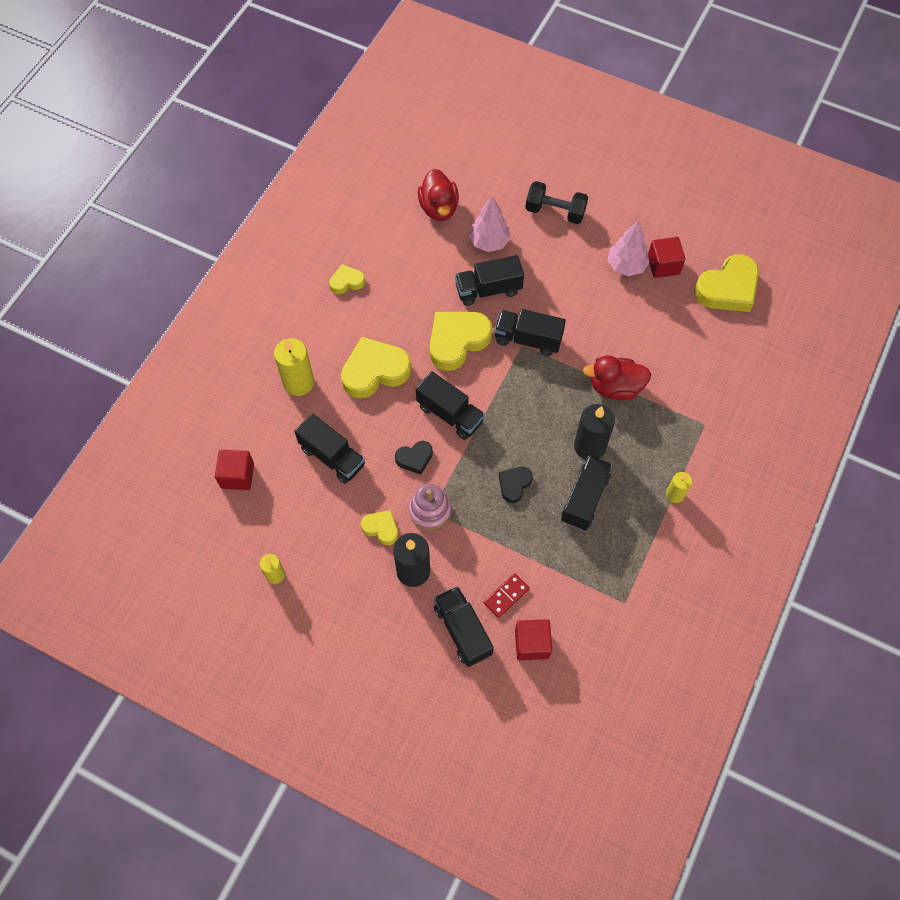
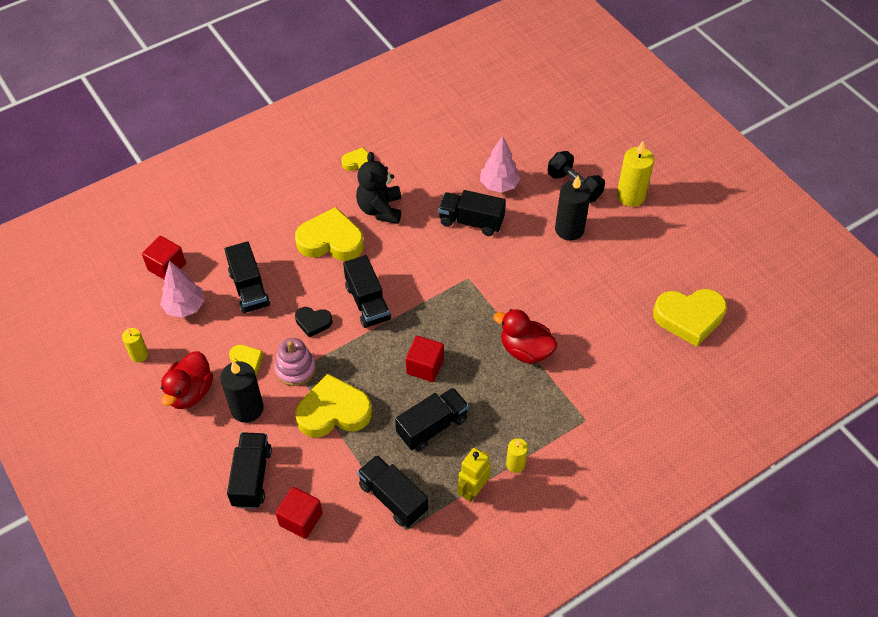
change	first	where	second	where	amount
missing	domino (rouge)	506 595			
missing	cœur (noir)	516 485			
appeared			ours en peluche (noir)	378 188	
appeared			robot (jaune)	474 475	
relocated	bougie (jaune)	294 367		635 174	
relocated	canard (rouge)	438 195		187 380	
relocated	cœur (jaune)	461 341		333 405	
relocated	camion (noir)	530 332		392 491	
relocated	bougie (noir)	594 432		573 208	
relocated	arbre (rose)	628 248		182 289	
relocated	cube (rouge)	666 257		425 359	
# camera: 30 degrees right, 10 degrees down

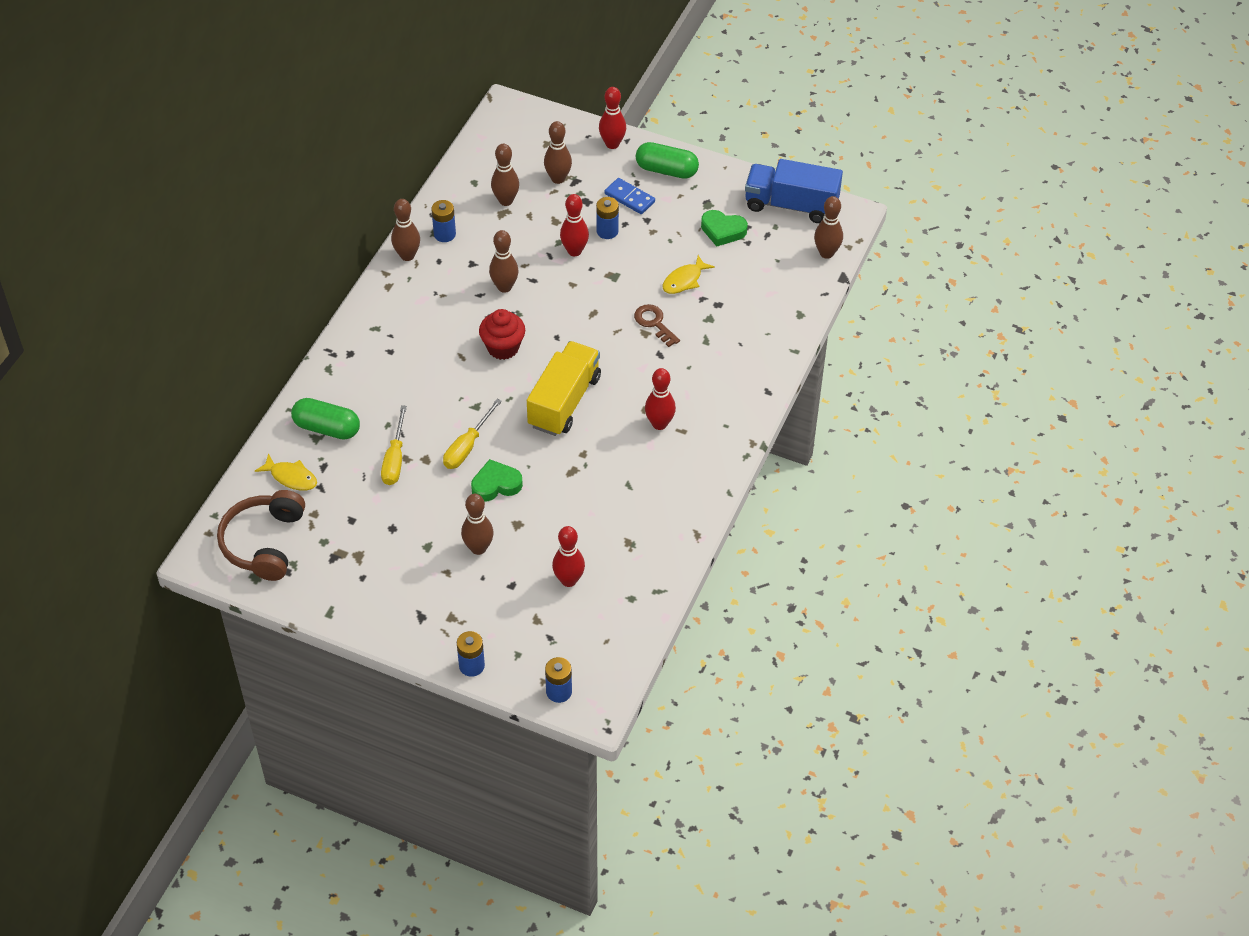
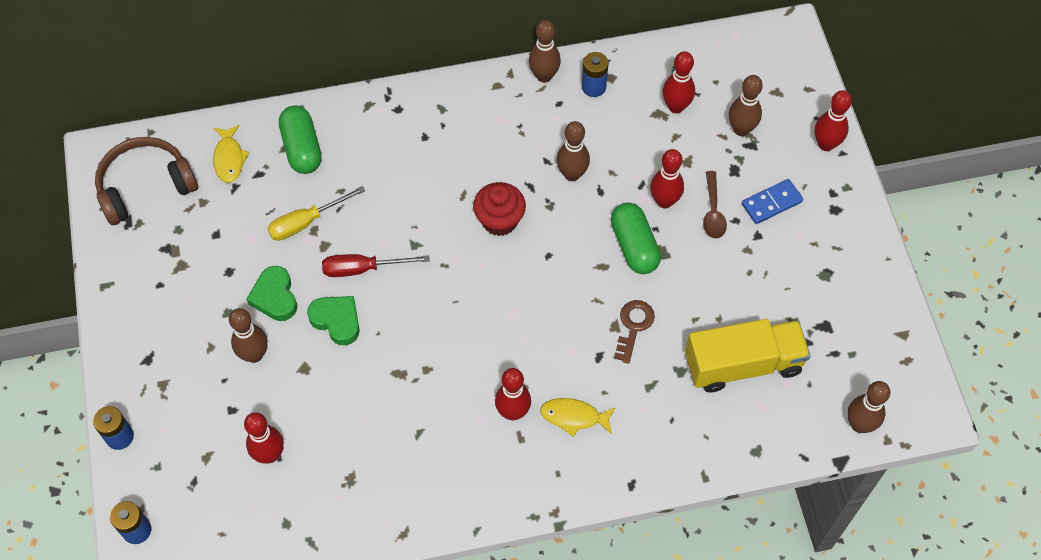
change	first	where	second	where	amount
missing	camion (bleu)	794 191			
relocated	camion (jaune)	564 388		747 356	
relocated	gélule (vert)	667 160		636 238	
relocated	poisson (jaune)	689 274		578 417	
relocated	cœur (vert)	724 228		272 293	
exchanged	pile (bleu)	607 218	cuillère (marron)	715 205	
colour	tournevis (jaune)	472 434	tournevis (rouge)	376 265	
colour	quille (marron)	505 175	quille (rouge)	679 82	
spun	domino (bleu)	630 196		772 201	60 degrees clockwise
# camera: 55 degrees right, 10 degrees up

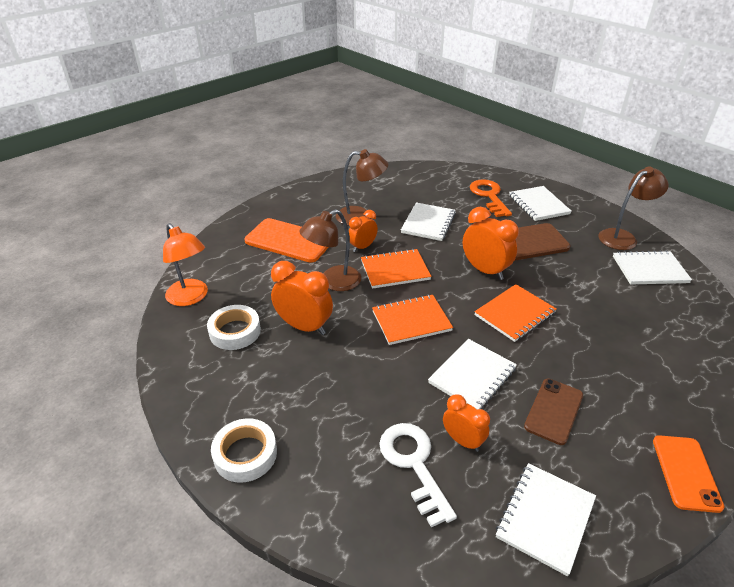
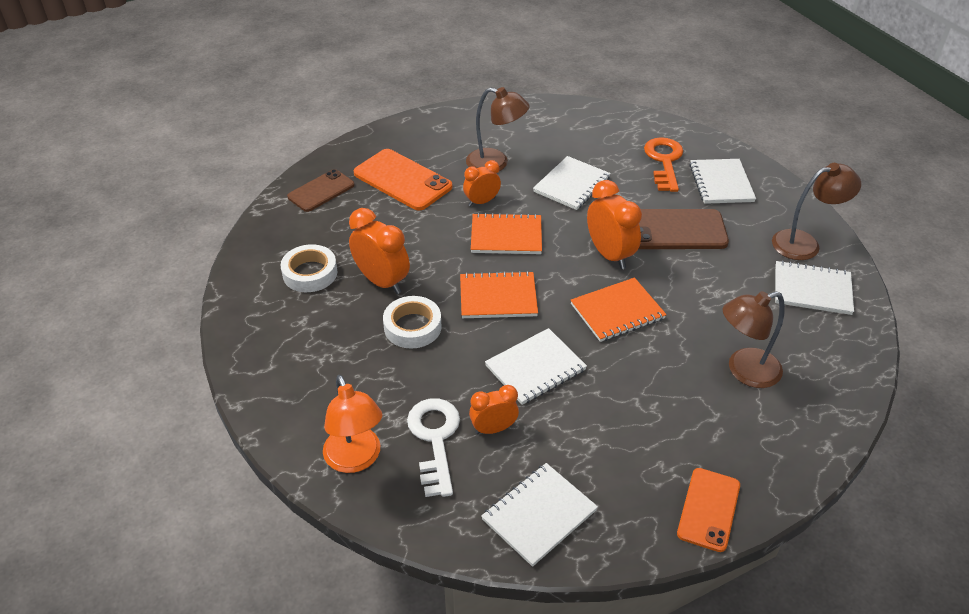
change	first	where	second	where	amount
relocated	lampe (orange)	185 264		353 424	
relocated	ruban adhésif (blanc)	244 450		412 322	
relocated	lampe (marron)	330 250		754 339	
relocated	téléphone (marron)	553 411		321 190	
spun	réveil (orange)	466 423		494 409	75 degrees counterclockwise
# camera: 15 degrees right, 5 degrees up

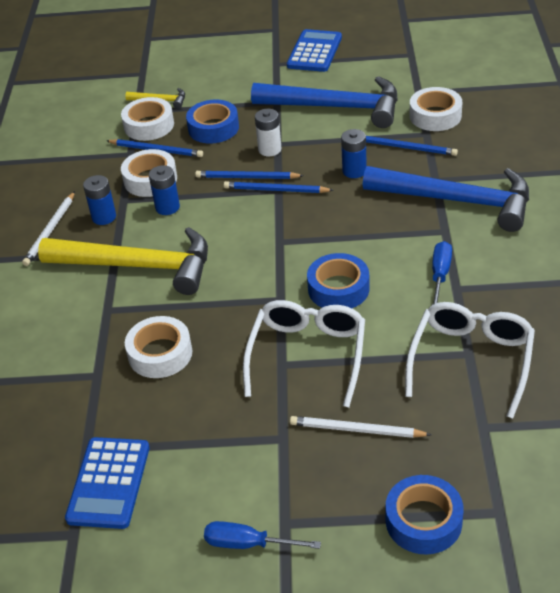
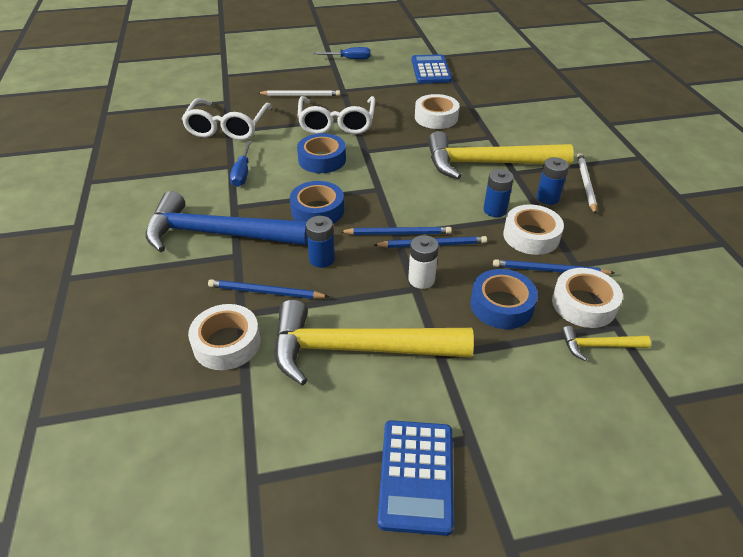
change	first	where	second	where	amount
relocated	ruban adhésif (bleu)	425 515		317 202	
colour	marteau (bleu)	324 102	marteau (jaune)	374 343	
# camera: 165 degrees right, 0 degrees up

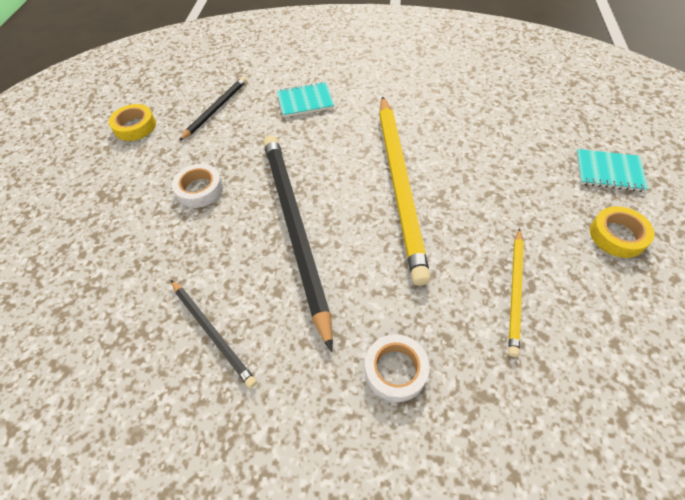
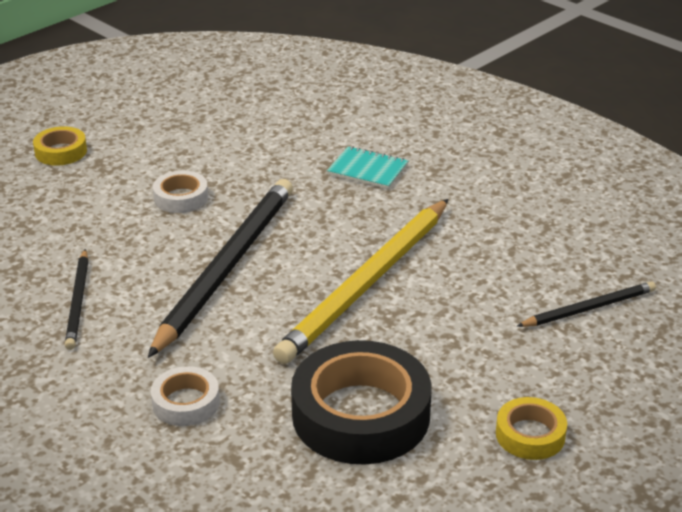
change	first	where	second	where	amount
missing	carnet (turquoise)	612 170			
relocated	ruban adhésif (jaune)	132 122		60 145	
relocated	crayon (noir)	213 109		586 304	
exchanged	crayon (jaune)	516 292	ruban adhésif (noir)	361 402	
# camera: 35 degrees right, 20 degrees down

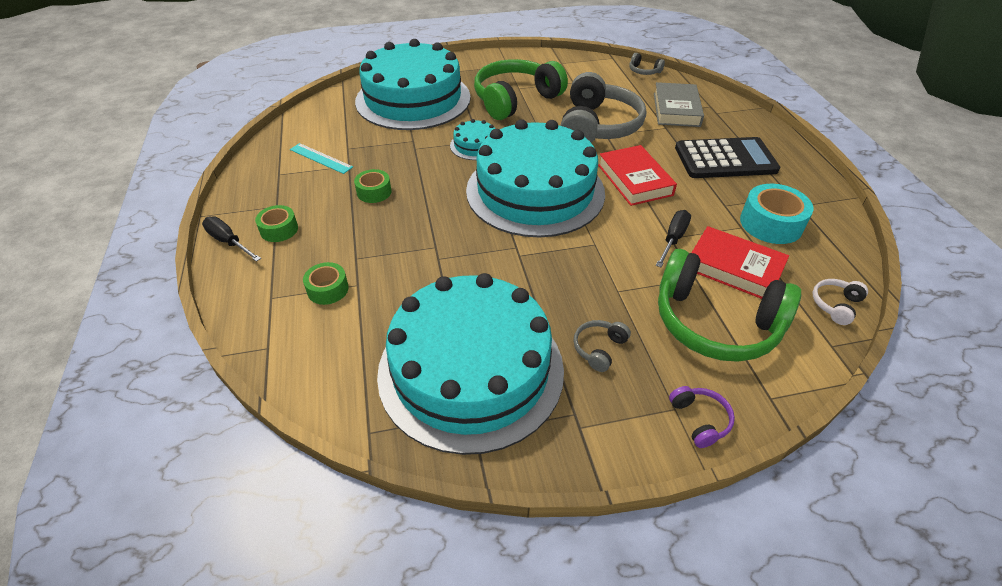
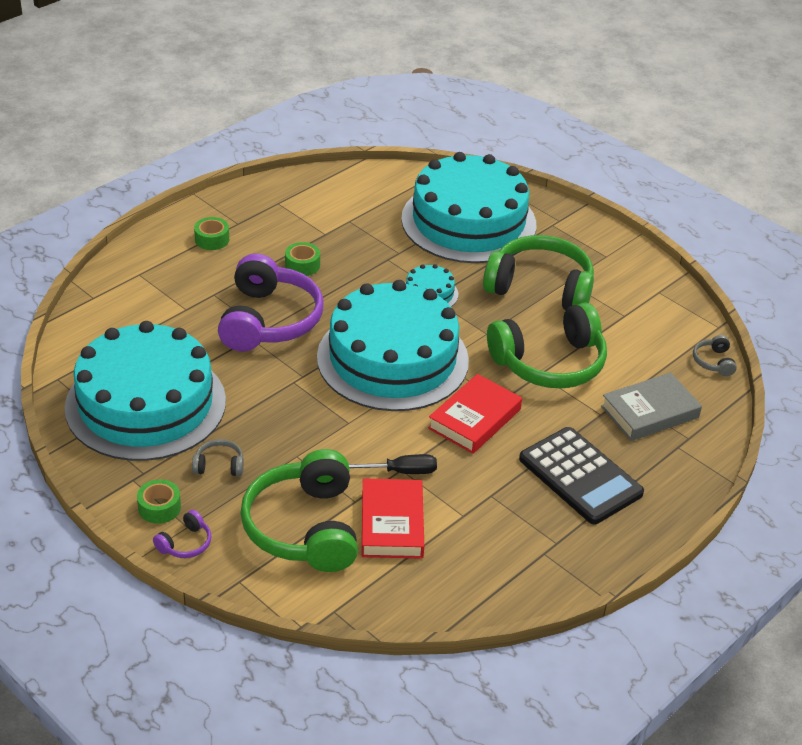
change	first	where	second	where	amount
missing	tournevis (noir)	231 239			
missing	règle (turquoise)	321 158			
missing	ruban adhésif (turquoise)	776 214			
missing	casque audio (blanc)	840 302			
appeared			casque audio (violet)	270 302	
relocated	ruban adhésif (vert)	326 283		159 501	
colour	casque audio (gris)	603 107	casque audio (vert)	547 345	
# camera: 55 degrees right, 5 degrees down

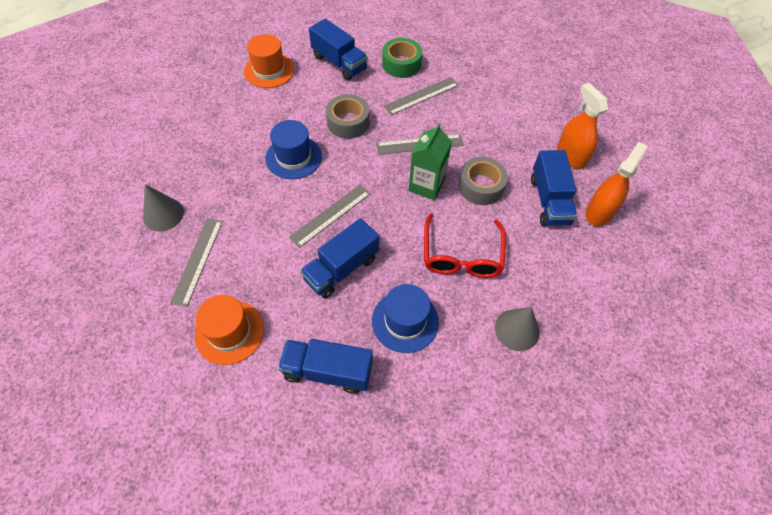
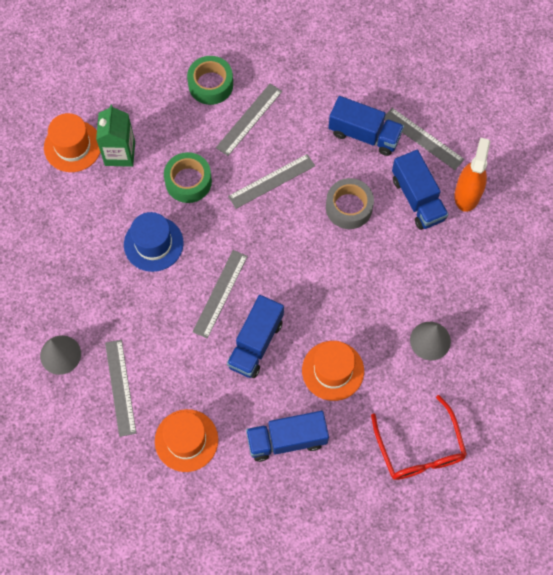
change	first	where	second	where	amount
relocated	camion (bleu)	338 49		366 126	
relocated	brique de lait (vert)	430 162		115 136	
relocated	lunettes (rouge)	465 245		419 437	
exchanged	vaporisateur (orange)	582 126	règle (gris)	424 139	
colour	ruban adhésif (gris)	348 116	ruban adhésif (vert)	188 177	
colour	chapeau (bleu)	405 318	chapeau (orange)	333 371	
# camera: 20 degrees left, 10 degrees up

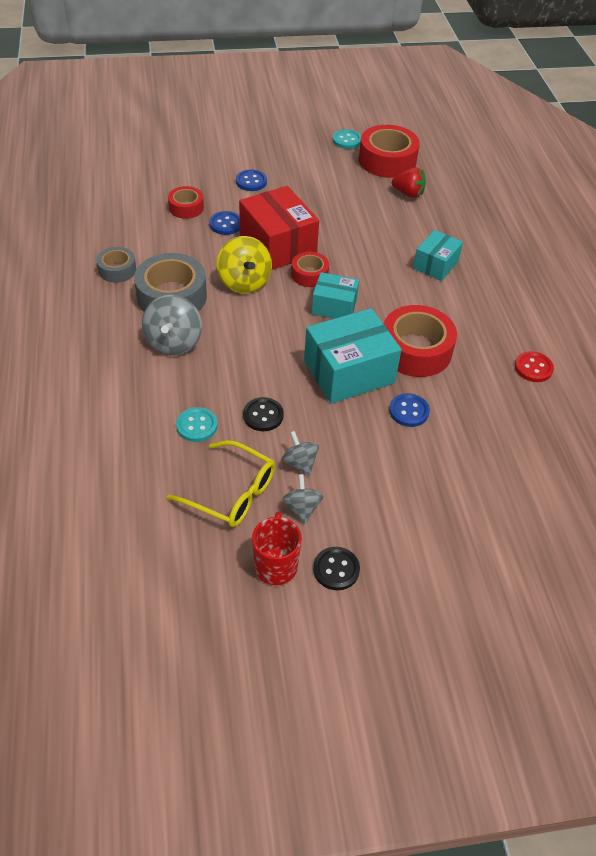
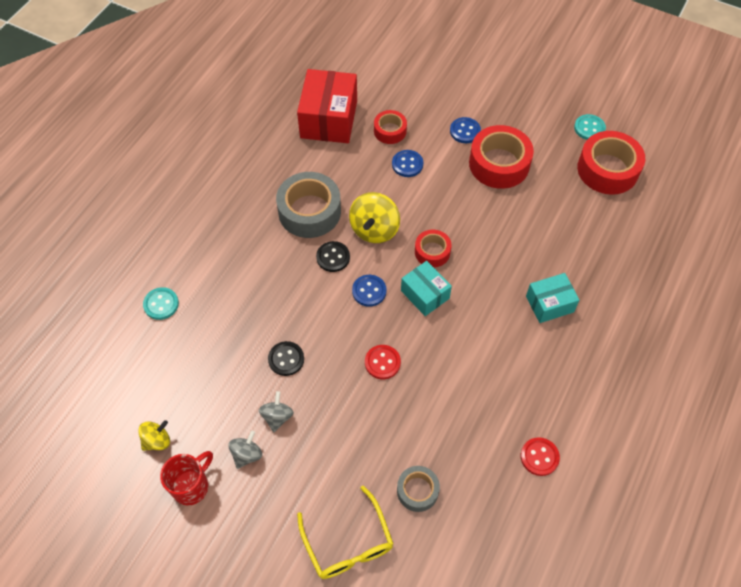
change	first	where	second	where	amount
missing	toupie (gris)	172 325			
missing	fraise (rouge)	409 182			
appeared			toupie (jaune)	154 435	
relocated	ruban adhésif (gris)	116 265		418 489	
relocated	lunettes (jaune)	221 483		345 532	
relocated	bouton (turquoise)	197 424		161 303	
relocated	boîte (rouge)	279 228		327 106	
relocated	bouton (noir)	336 568		333 256	
relocated	ruban adhésif (rouge)	420 341		501 157	
relocated	bouton (bleu)	409 410		369 291	
exchanged	boîte (turquoise)	353 356	bouton (rouge)	383 362	
# camera: 40 degrees right, 10 degrees up

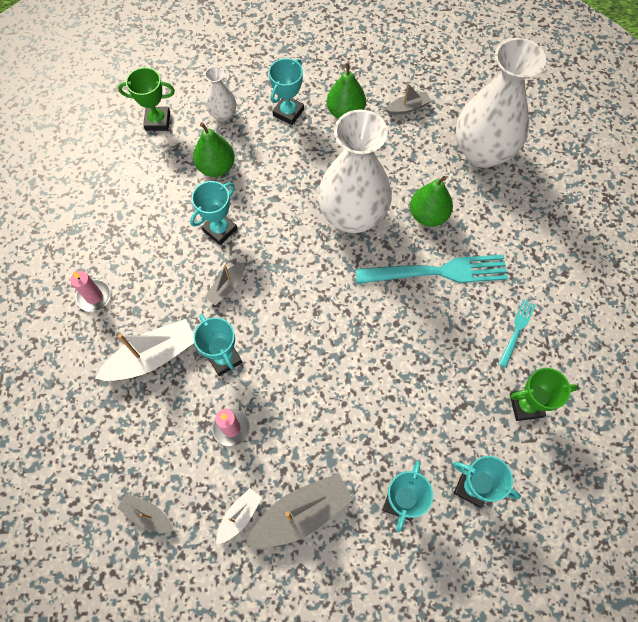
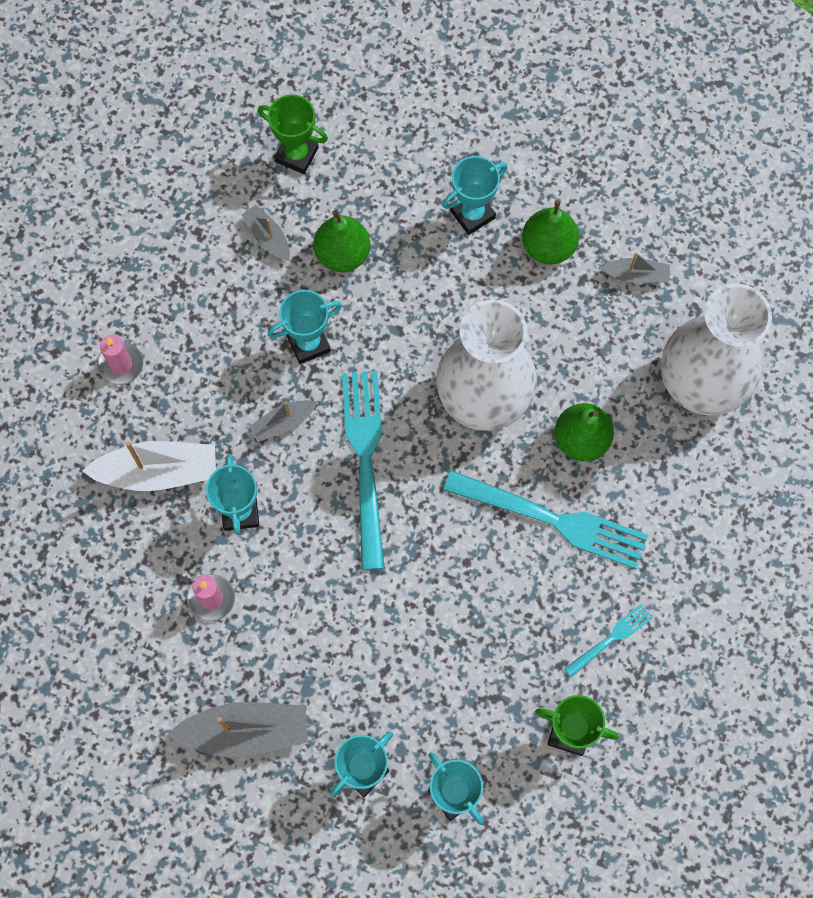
change	first	where	second	where	amount
missing	vase (blanc)	220 94			
missing	bateau (blanc)	239 516			
appeared			fourchette (turquoise)	363 470	
relocated	bateau (gris)	145 513		265 232	
# camera: 25 degrees right, 5 degrees up

